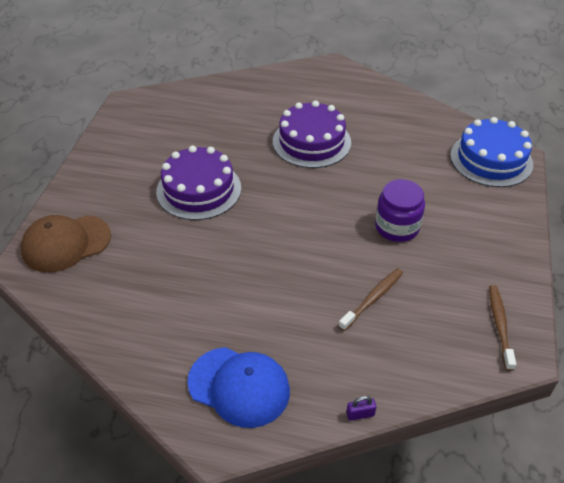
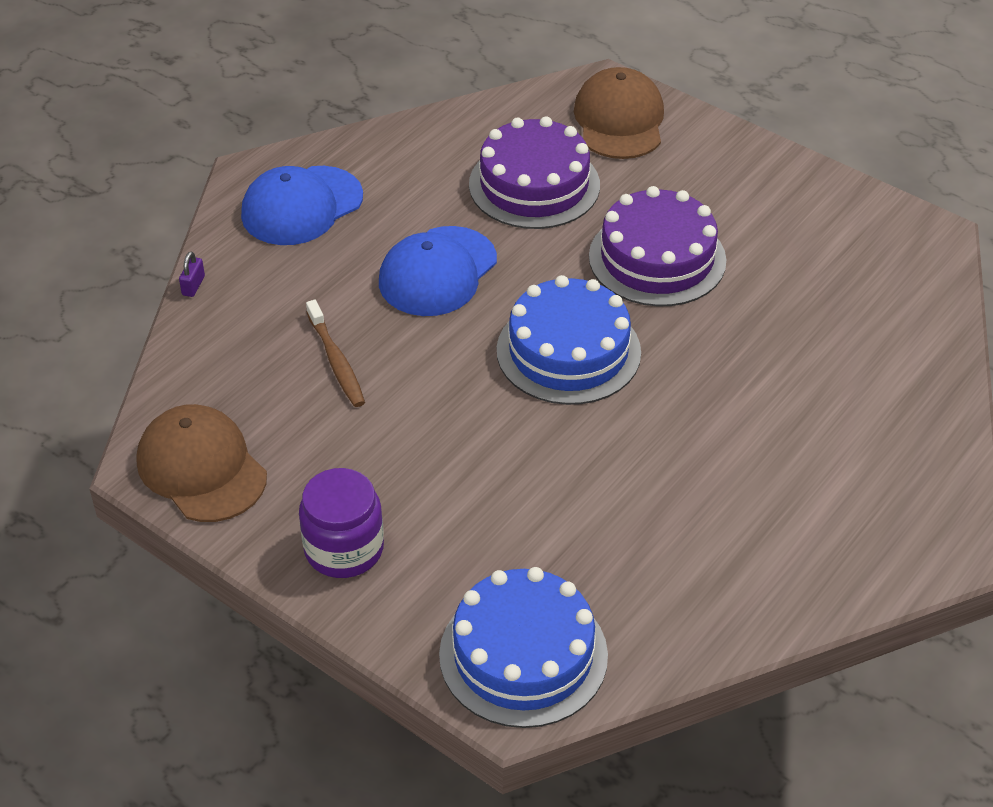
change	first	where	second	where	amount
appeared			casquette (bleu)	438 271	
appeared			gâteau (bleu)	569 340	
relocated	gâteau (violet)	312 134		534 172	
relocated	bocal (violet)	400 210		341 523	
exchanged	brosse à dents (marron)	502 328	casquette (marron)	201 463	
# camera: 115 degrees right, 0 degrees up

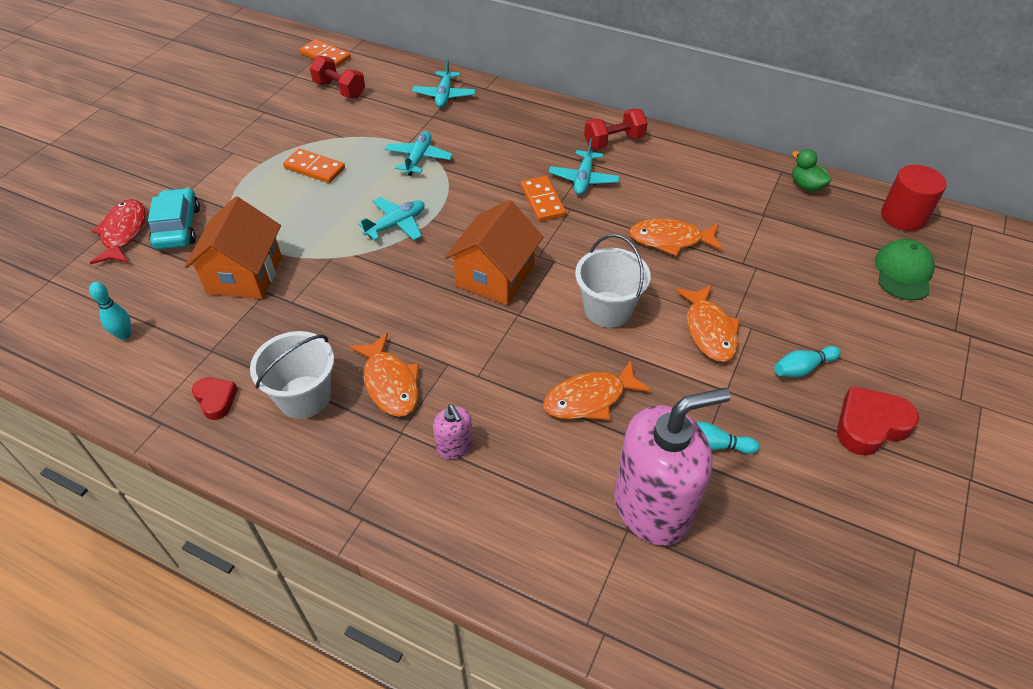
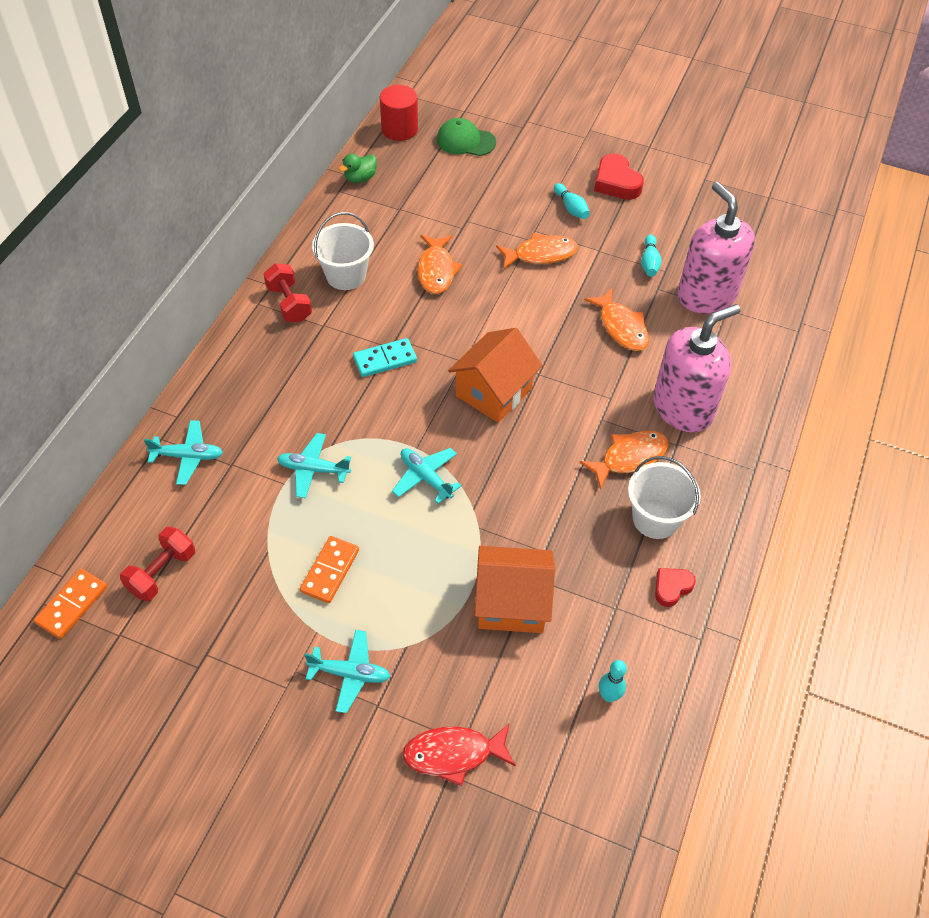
change	first	where	second	where	amount
missing	voiture (turquoise)	174 219			
relocated	avion (turquoise)	584 166		347 671	
relocated	seau (blanc)	613 281		343 251	
colour	domino (orange)	543 199	domino (turquoise)	385 357	
spun	maison (orange)	494 252		495 375	75 degrees counterclockwise
size	distributeur de savon (rose)	453 431		697 368	x2.29
# camera: 95 degrees left, 5 degrees up

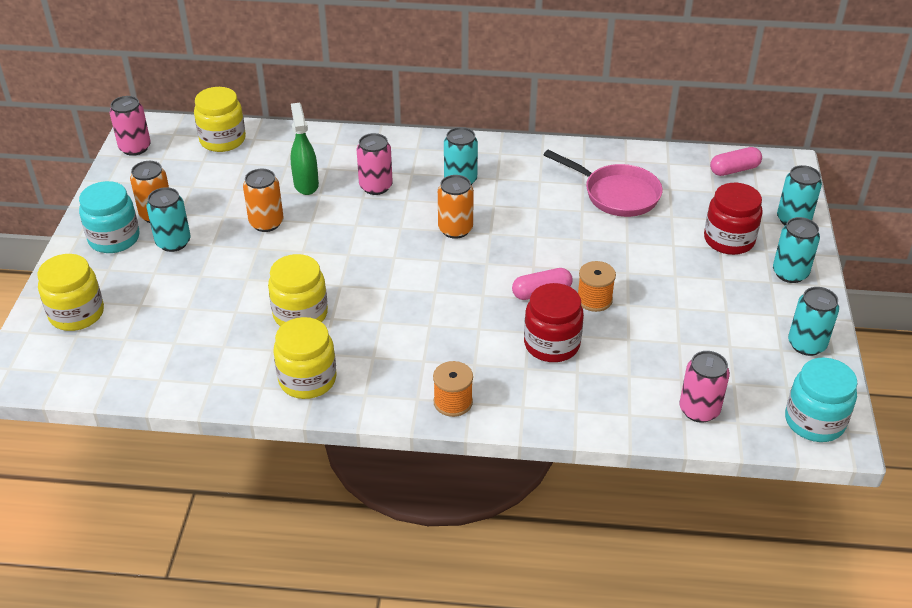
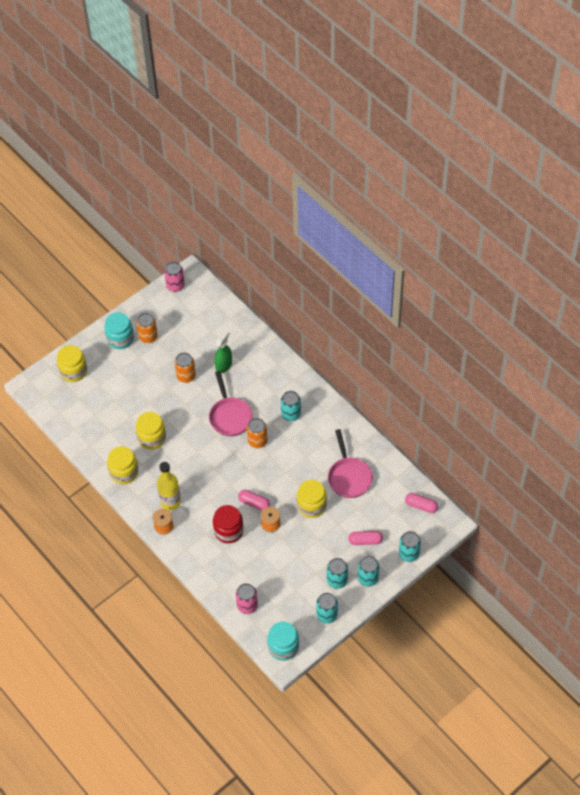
change	first	where	second	where	amount
missing	canette (rose)	375 164			
appeared			bouteille (jaune)	169 486	
appeared			poêle (rose)	231 403	
relocated	canette (turquoise)	168 219		337 573	
relocated	bocal (jaune)	220 119		312 499	
exchanged	bocal (rouge)	733 219	gélule (rose)	365 538	
# camera: 45 degrees right, 15 degrees up

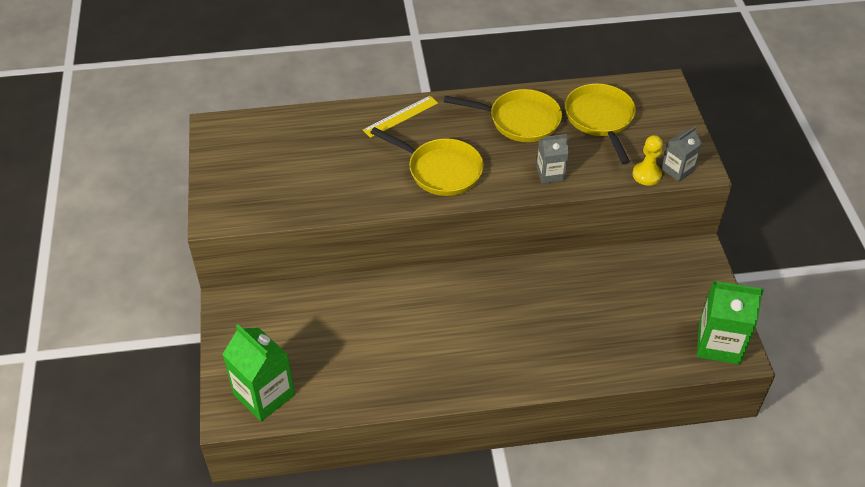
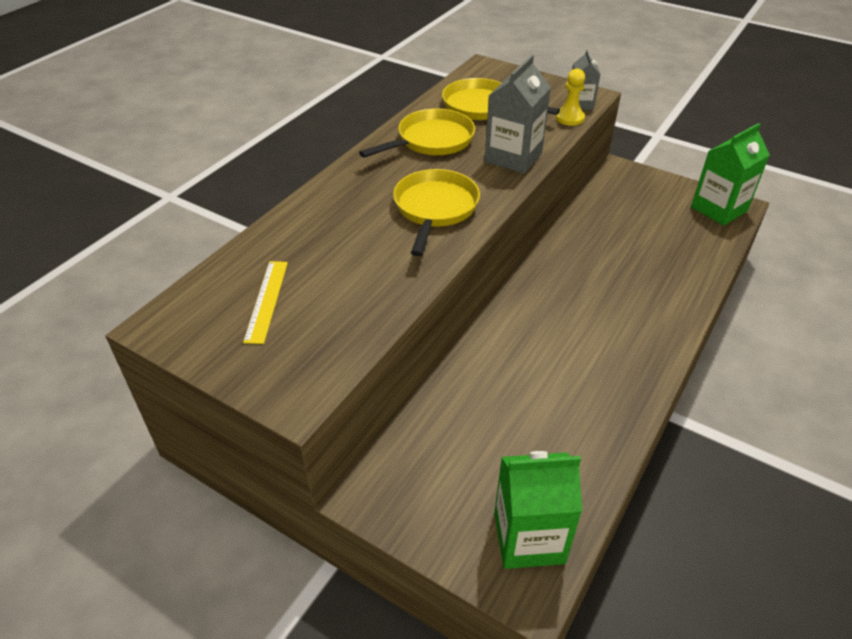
change	first	where	second	where	amount
relocated	règle (jaune)	400 117		265 302	
spun	poêle (jaune)	427 161		436 212	60 degrees counterclockwise
size	brique de lait (gris)	552 159		518 114	x1.73
# camera: 50 degrees left, 5 degrees down

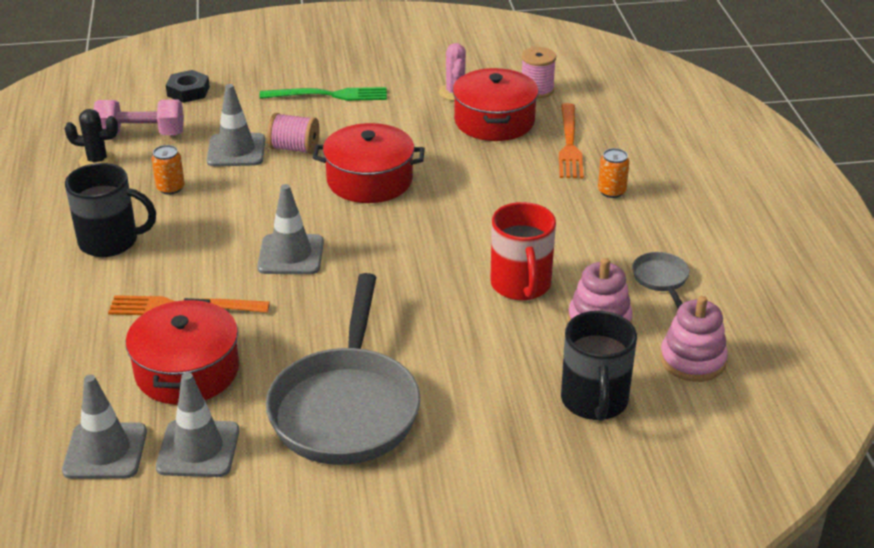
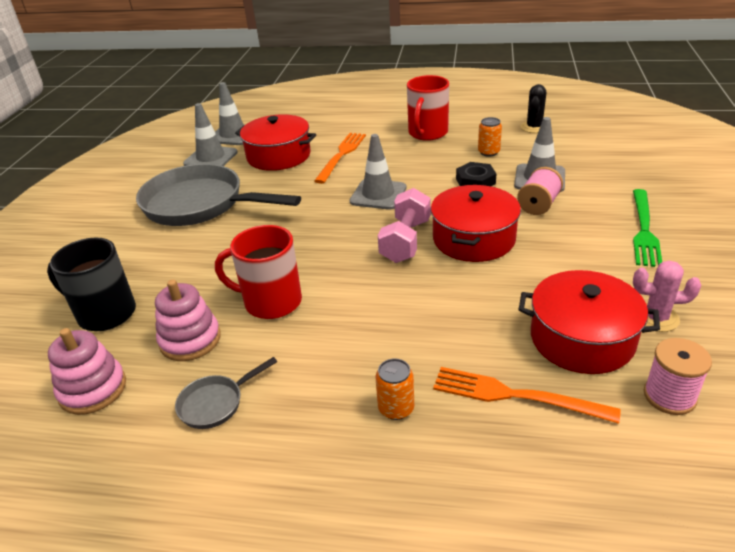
change	first	where	second	where	amount
relocated	haltère (rose)	139 117		404 225	
relocated	écrou (noir)	188 86		476 174	
colour	tasse (noir)	110 210	tasse (rouge)	428 108	
spun	poêle (gris)	661 280		226 393	135 degrees clockwise
# camera: 110 degrees right, 0 degrees up

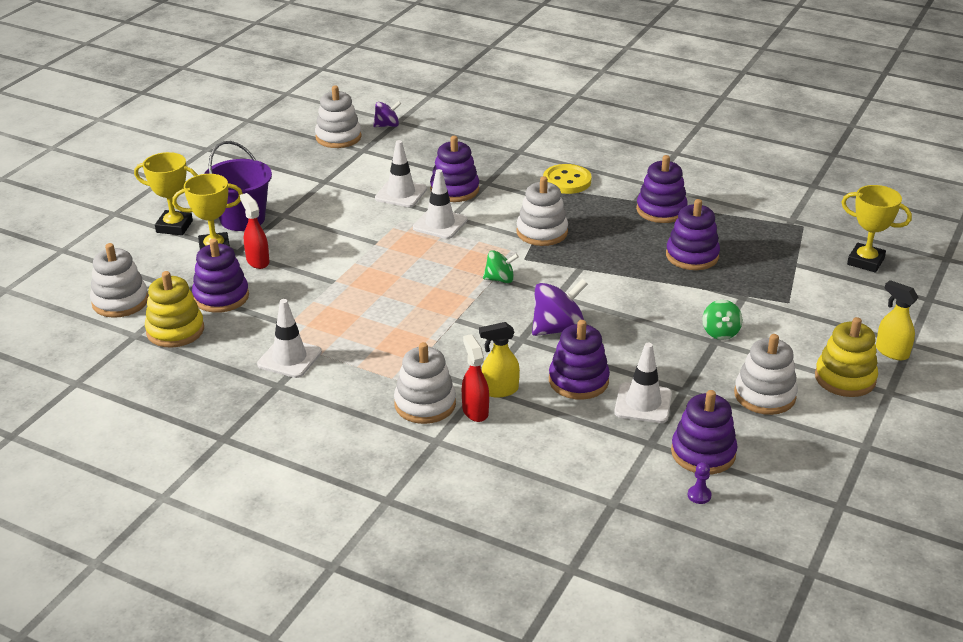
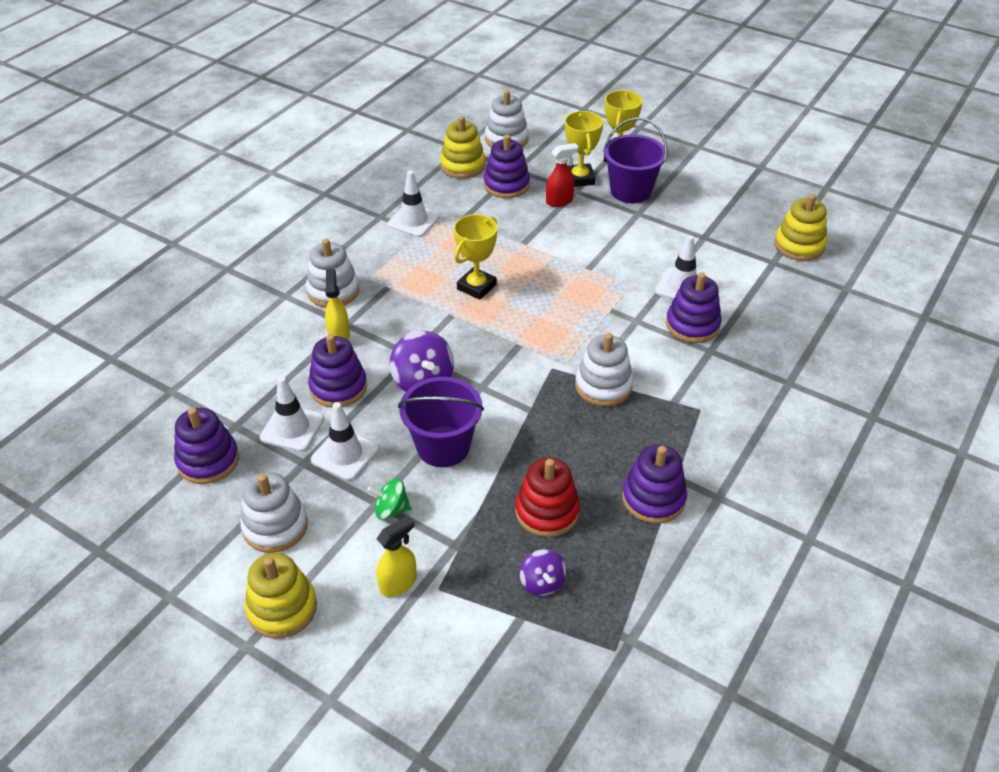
change	first	where	second	where	amount
missing	vaporisateur (rouge)	475 378			
missing	toupie (vert)	501 266			
missing	bouton (jaune)	567 179			
missing	pion (violet)	700 483			
appeared			seau (violet)	441 422	
relocated	toupie (violet)	387 114		543 572	
relocated	cône de chantier (blanc)	440 204		345 441	
relocated	trophée (jaune)	877 229		475 257	
relocated	vaporisateur (jaune)	897 320		396 556	
colour	jouet à empiler (blanc)	338 116	jouet à empiler (jaune)	800 227	
colour	jouet à empiler (violet)	693 234	jouet à empiler (rouge)	547 497	
# camera: 95 degrees right, 10 degrees up

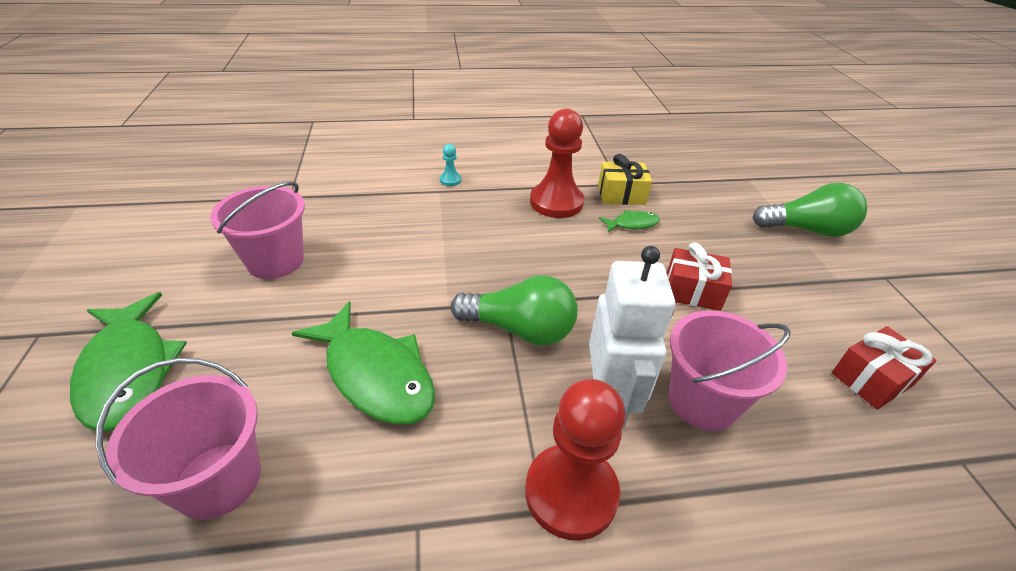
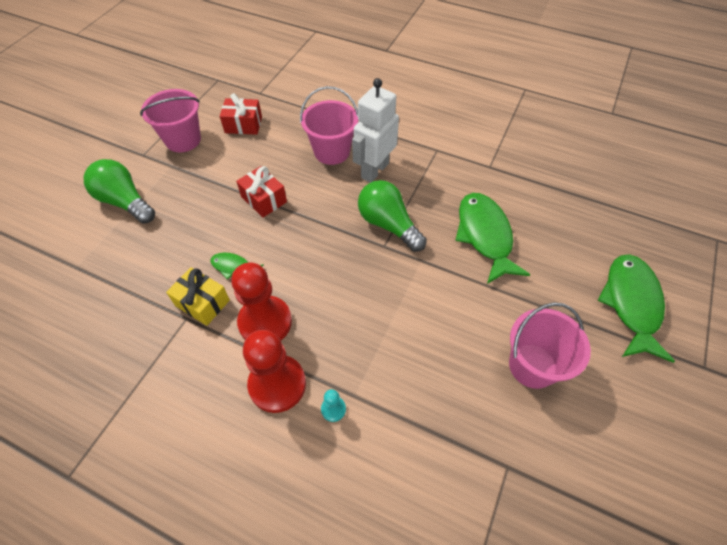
change	first	where	second	where	amount
relocated	seau (rose)	178 439		170 120	
relocated	pion (rouge)	575 459		274 371	
# camera: 145 degrees left, 15 degrees up

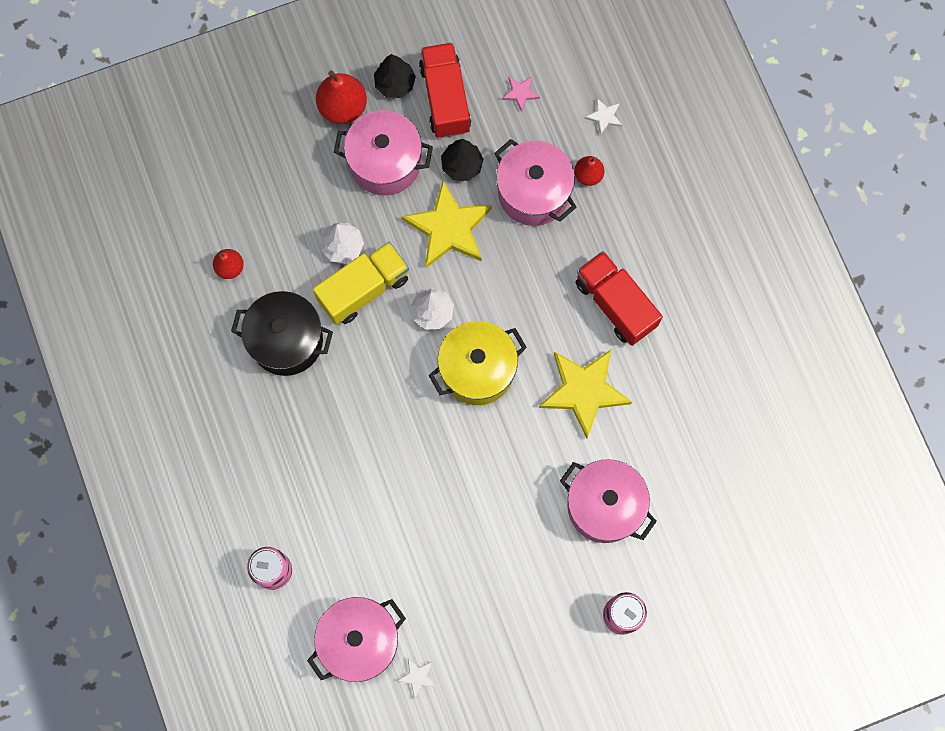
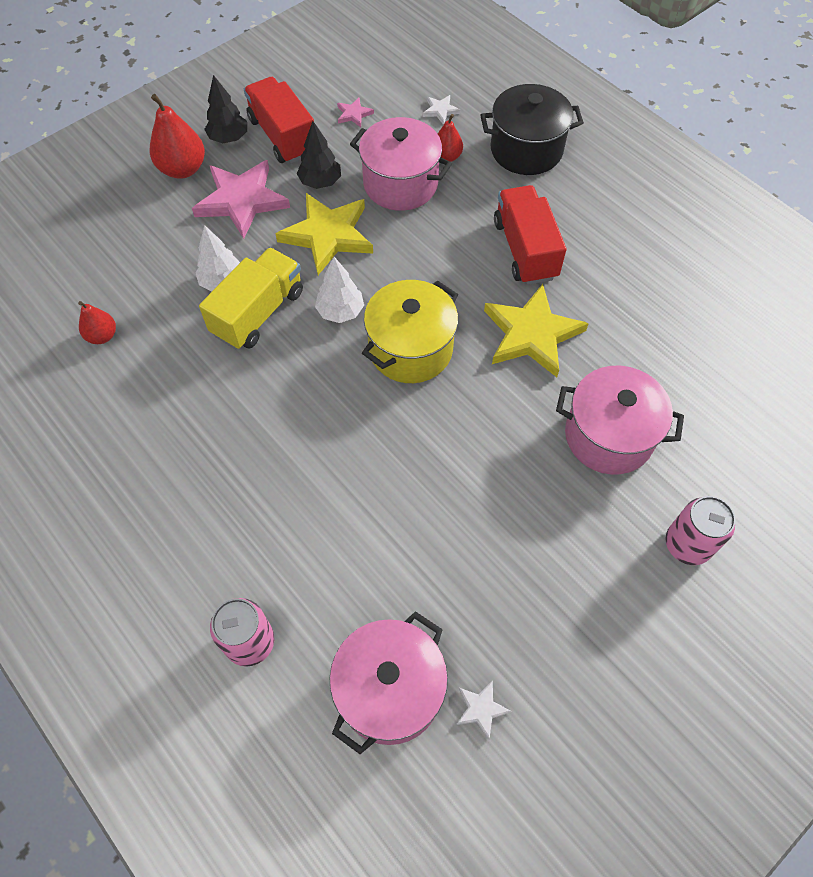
change	first	where	second	where	amount
relocated	marmite (noir)	282 333		532 129	
exchanged	marmite (rose)	383 153	étoile (rose)	241 199	
spun	camion (rouge)	619 298		530 235	45 degrees clockwise
# camera: 20 degrees left, 15 degrees down

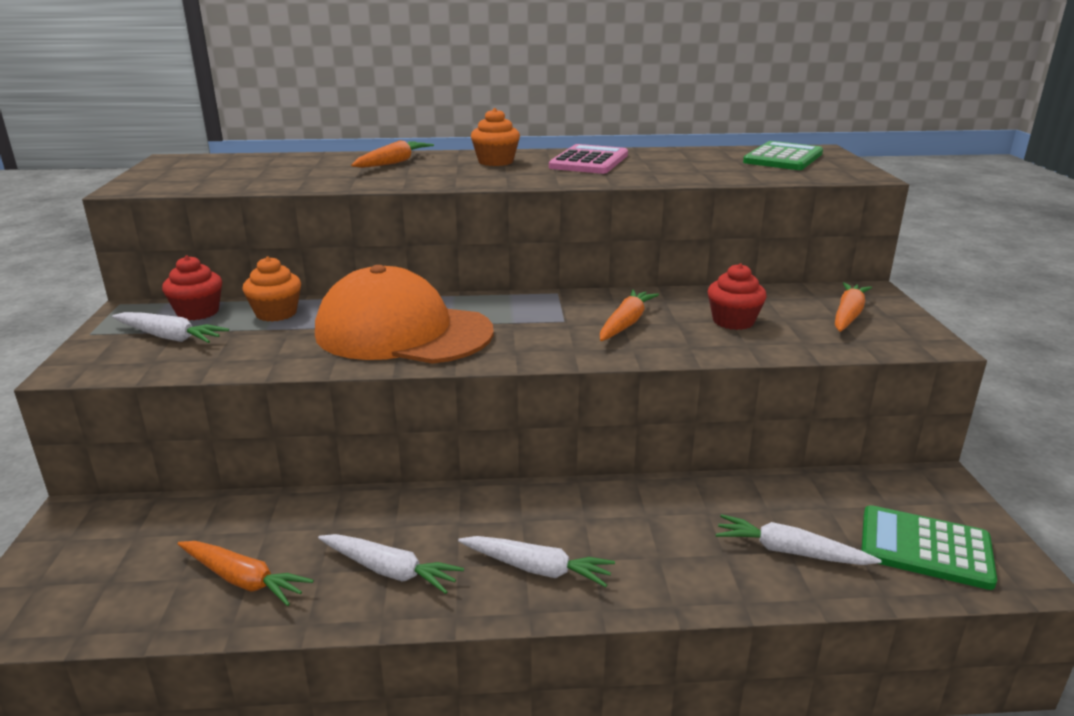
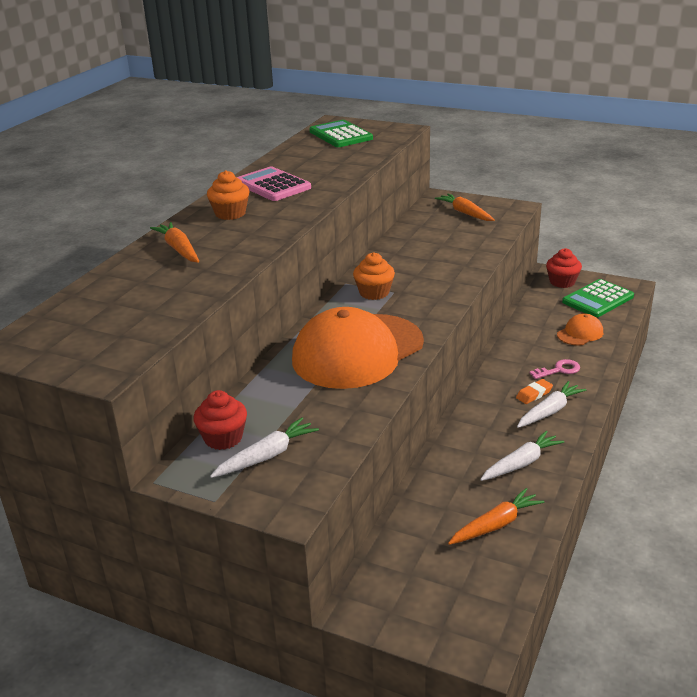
change	first	where	second	where	amount
missing	carotte (orange)	629 315			
appeared			gomme (orange)	534 391	
appeared			clé (rose)	554 369	
relocated	muffin (orange)	272 289		374 276	
relocated	muffin (rouge)	737 296		564 268	
exchanged	carotte (blanc)	799 539	casquette (orange)	580 329	
# camera: 60 degrees left, 5 degrees up

